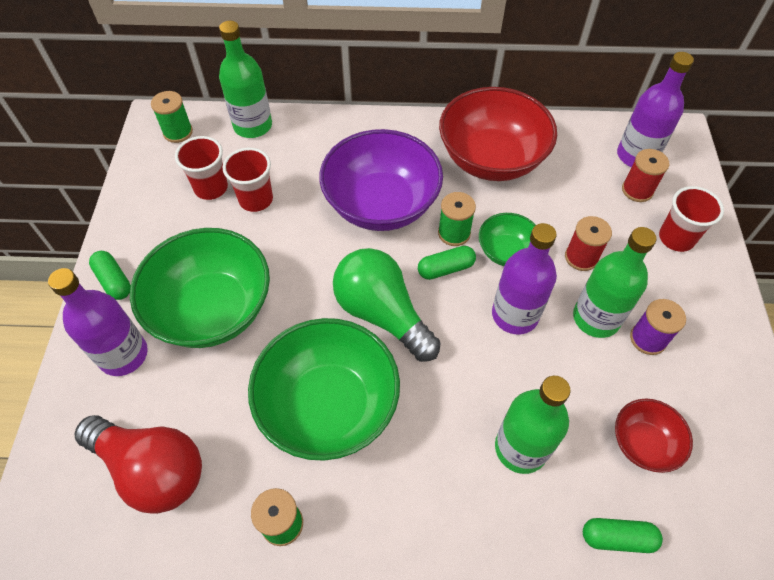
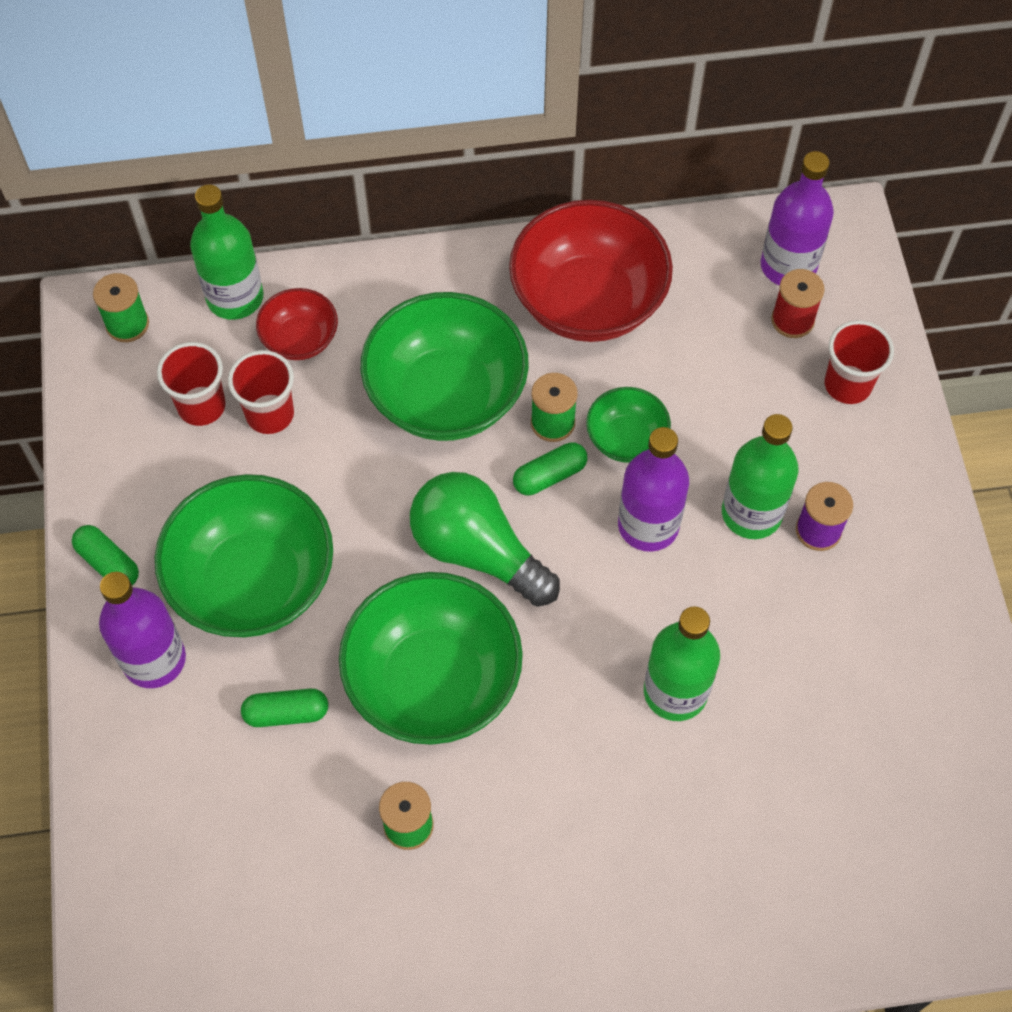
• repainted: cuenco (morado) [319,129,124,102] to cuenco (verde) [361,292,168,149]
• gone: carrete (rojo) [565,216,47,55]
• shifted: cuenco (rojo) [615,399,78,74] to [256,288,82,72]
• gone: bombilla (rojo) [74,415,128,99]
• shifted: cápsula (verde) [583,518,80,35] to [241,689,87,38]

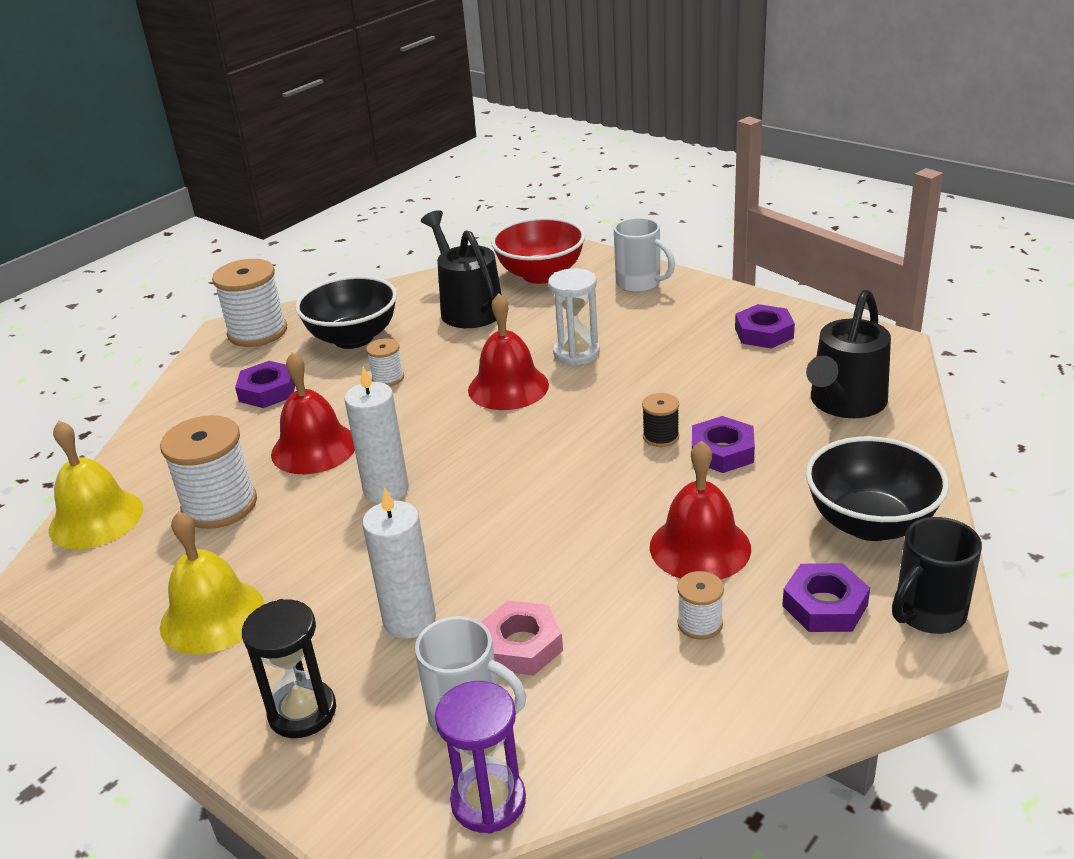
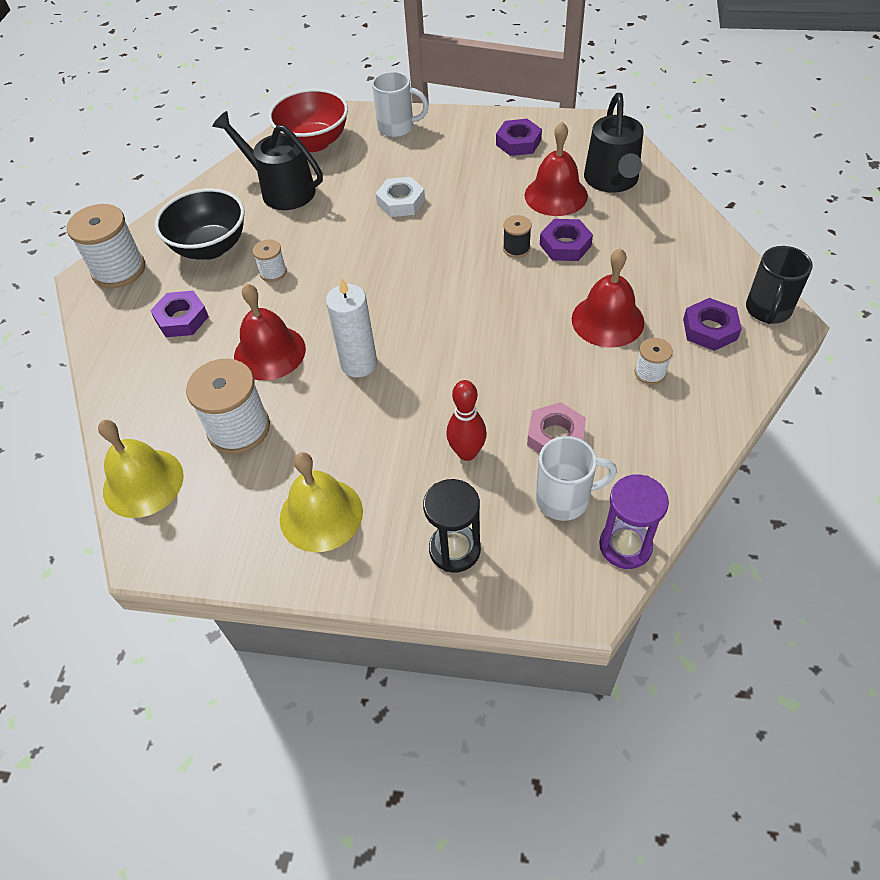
• swapped: reloj de arena (blanco) [548,268,52,98] to tuerca (blanco) [375,177,50,40]
• shifted: campana (rojo) [468,293,81,117] to [525,122,63,94]
• gone: cuenco (negro) [806,436,143,105]
• swapped: vela (blanco) [362,487,74,152] to bolo (rojo) [446,380,41,81]

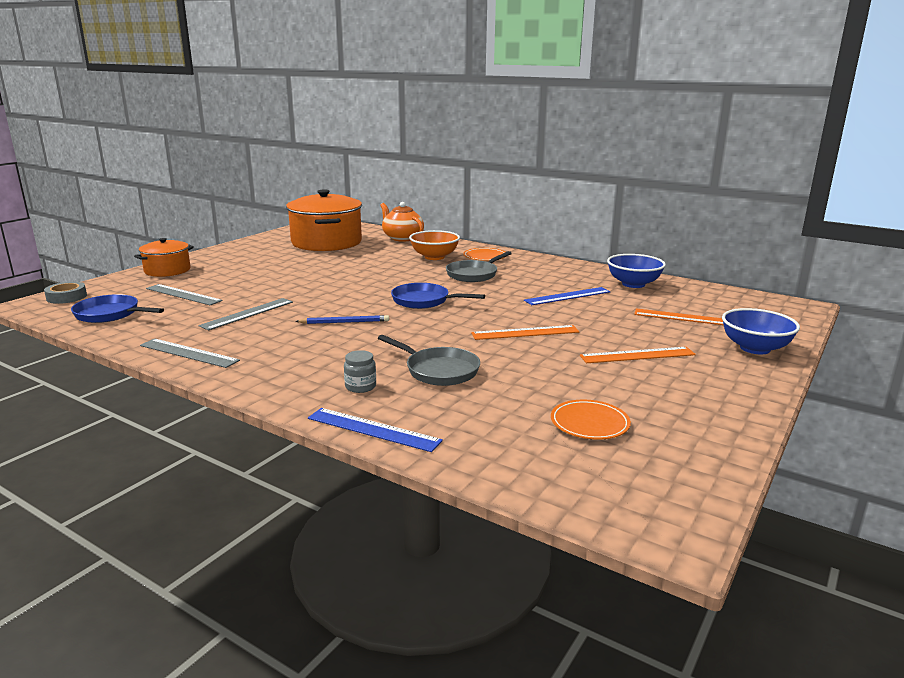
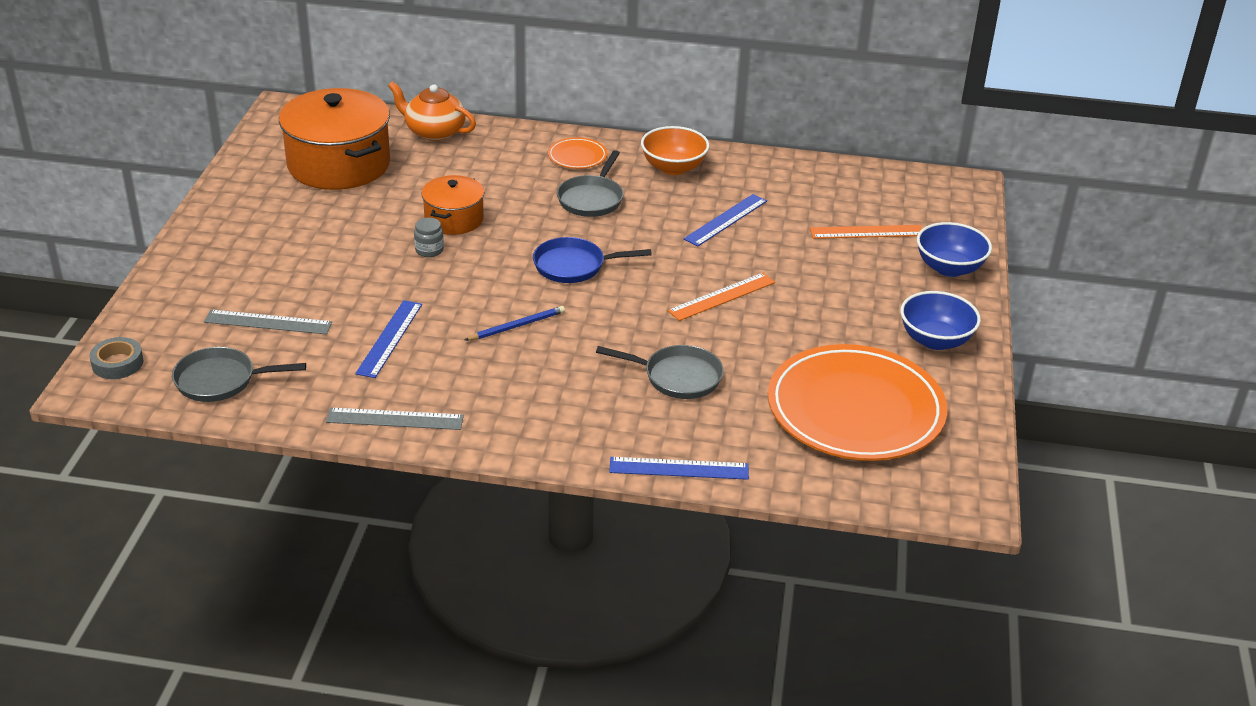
• shifted: cuenco (naranja) [409,230,51,30] to [641,126,68,49]
• shifted: olla (naranja) [134,238,60,39] to [421,175,63,60]
• shifted: cuenco (azul) [607,254,59,34] to [900,291,81,59]
• repainted: sartén (azul) [71,294,93,29] to sartén (gris) [172,347,134,55]
• repainted: regla (gris) [198,298,95,32] to regla (azul) [355,300,67,78]
• gone: regla (naranja) [580,347,116,16]
• shifted: tarro (gris) [344,350,32,43] to [414,218,30,39]
• scaled: plato (naranja) [551,400,80,40] = [768,344,179,117] x2.42

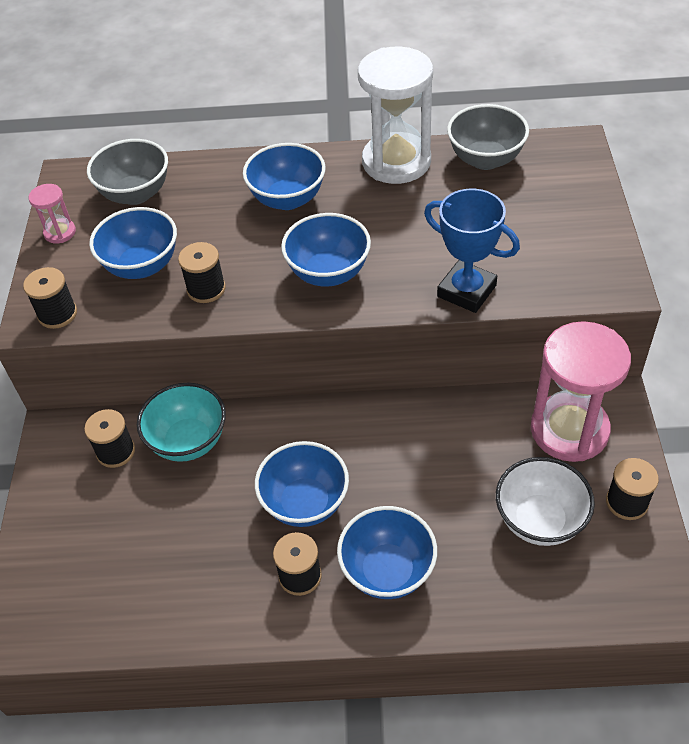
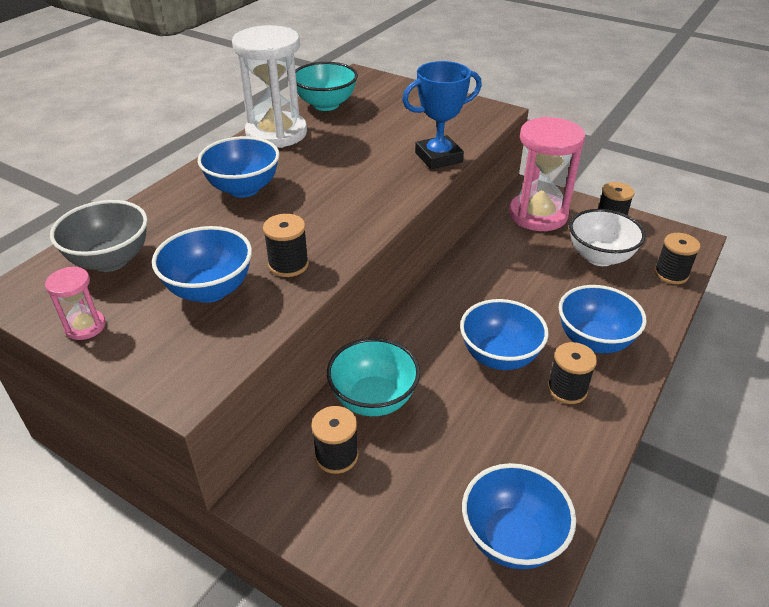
• repainted: cuenco (gris) [447,104,82,66] to cuenco (turquesa) [295,62,63,49]
• shifted: cuenco (azul) [281,213,90,74] to [462,463,114,106]
• shifted: carrete (negro) [23,267,54,62] to [654,233,46,51]

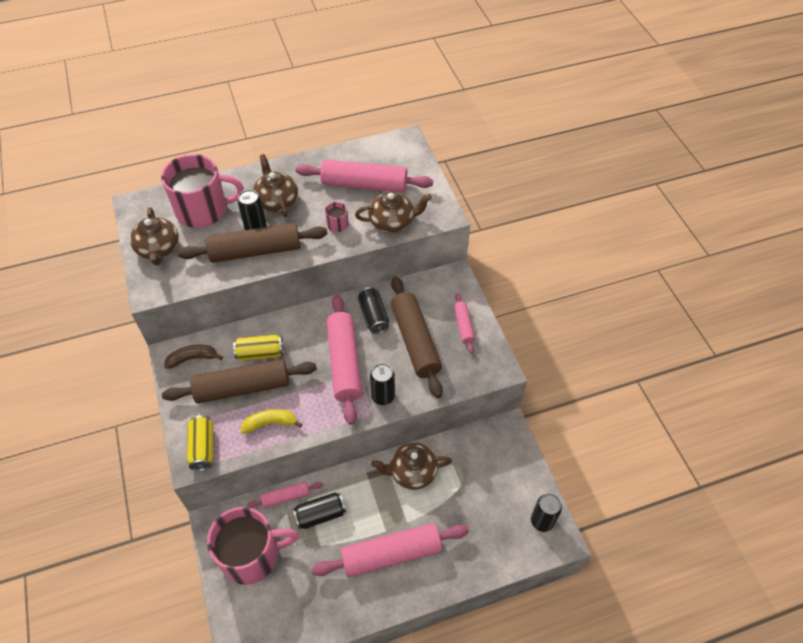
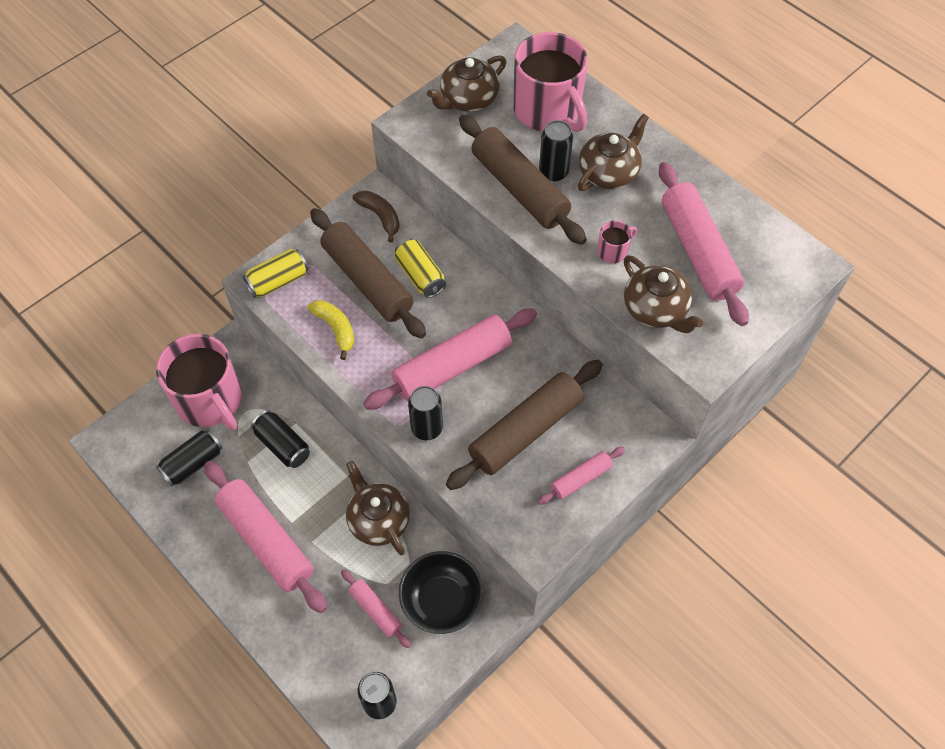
• shifted: lata (negro) [358,287,31,47] to [156,430,66,57]
• shifted: rodillo (rosa) [247,482,76,26] to [341,569,70,79]
• new: cuenco (negro) [399,551,84,83]

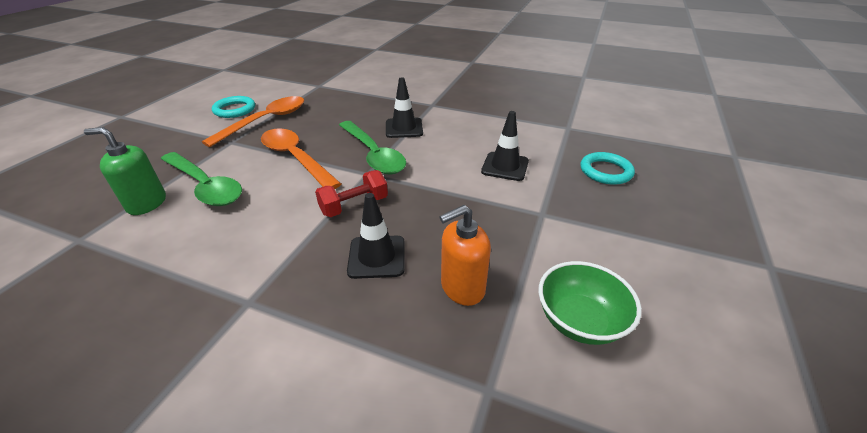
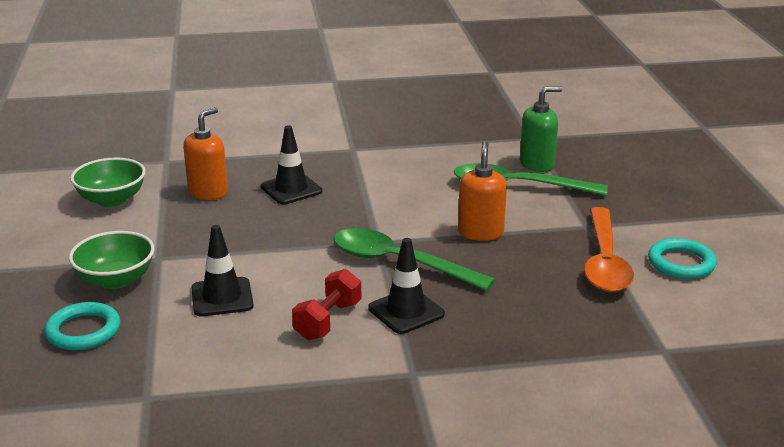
• swapped: cuchara (naranja) [261,128,80,61] to dispensador de jabón (naranja) [458,141,49,100]
• shifted: mancuerna (rojo) [315,170,73,47] to [292,269,70,71]
• new: cuenco (verde) [69,231,86,58]

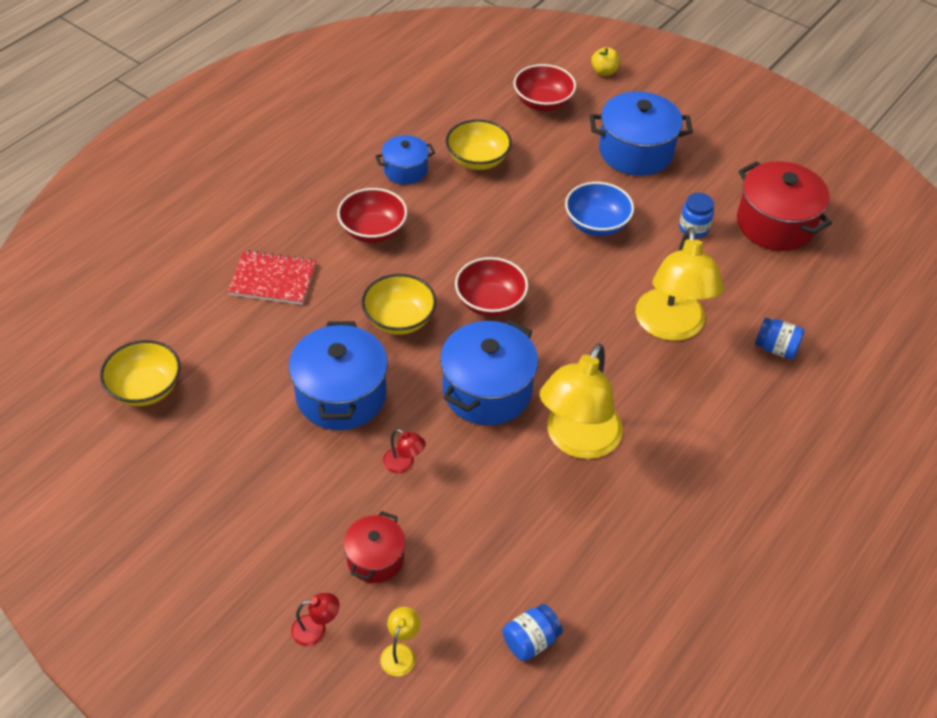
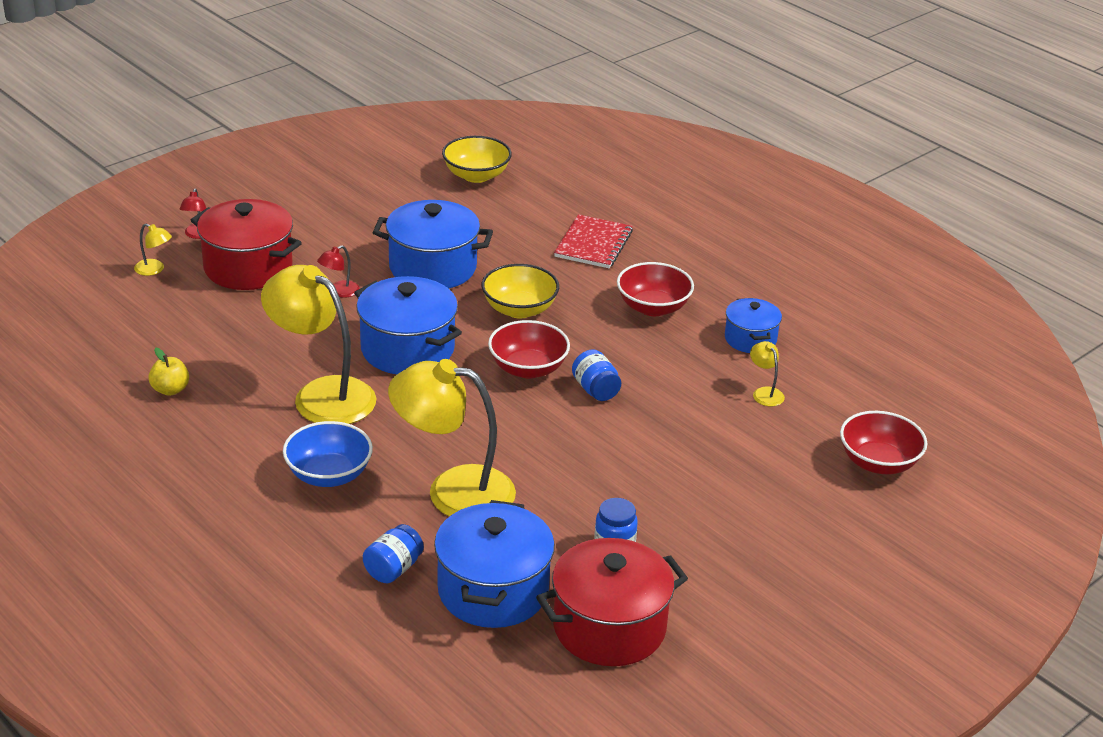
• shifted: manzana (amarillo) [591,47,29,29] to [148,347,41,49]
• shifted: olla (azul) [590,91,103,85] to [434,500,121,128]
• swapped: cuenco (amarillo) [446,119,66,51] to lámpara (amarillo) [750,341,35,65]
• shifted: cuenco (azul) [565,182,69,54] to [283,421,90,66]
• scaled: olla (rojo) [343,511,63,72] = [191,199,111,91] x1.74
• shifted: tarro (azul) [503,604,60,57] to [572,349,49,52]

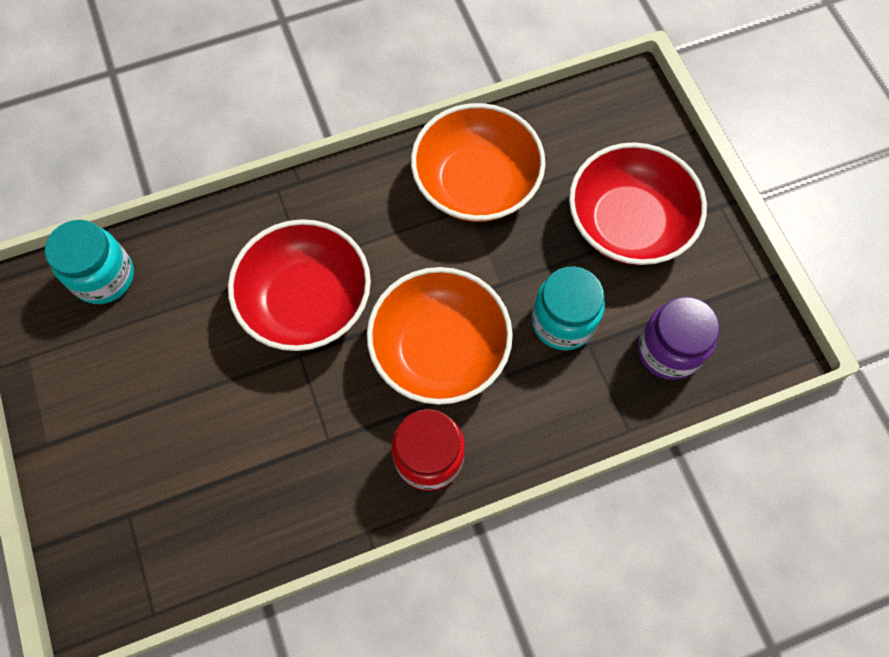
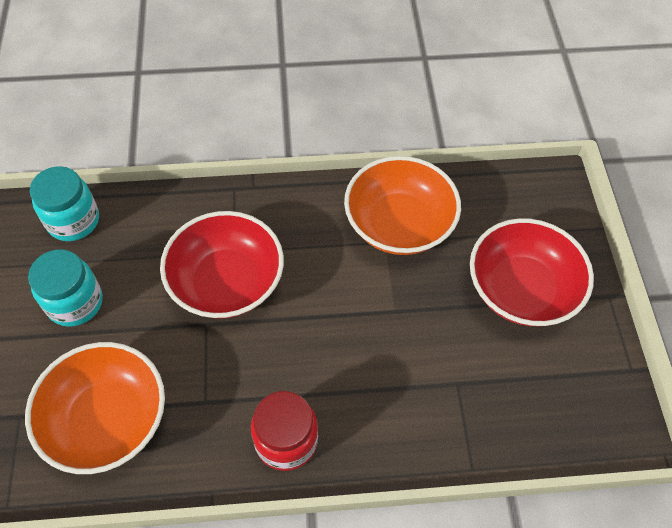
• shifted: tarro (turquesa) [532,266,73,84] to [28,249,75,78]
• shifted: cuenco (naranja) [367,267,146,138] to [25,342,140,132]
• gone: tarro (morado) [638,296,82,84]

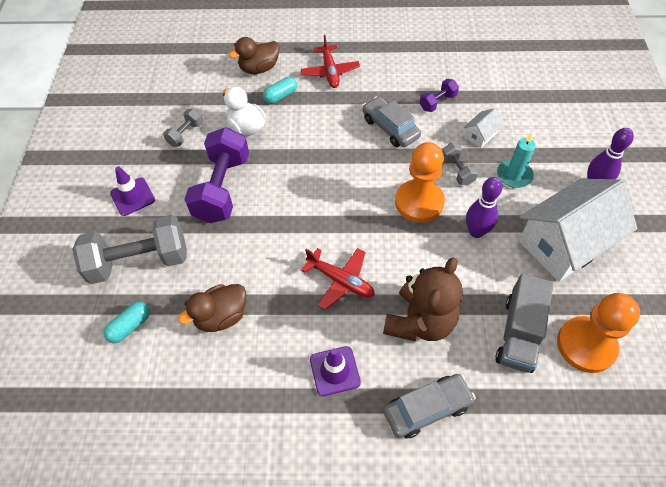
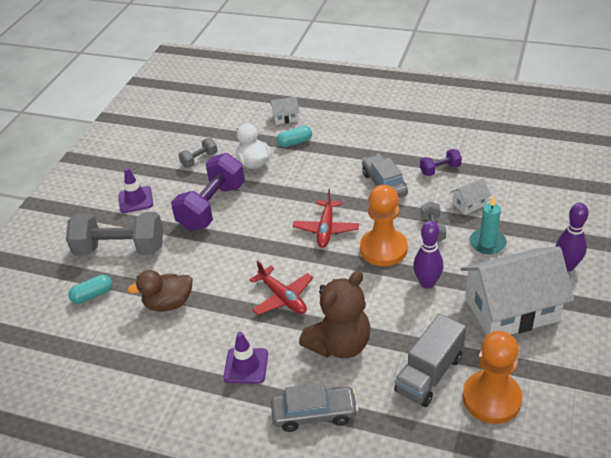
• shifted: avión (rojo) [301,35,59,53] to [293,189,66,59]
• swapped: pato (marrón) [228,37,52,37] to casa (blanco) [270,97,29,28]

